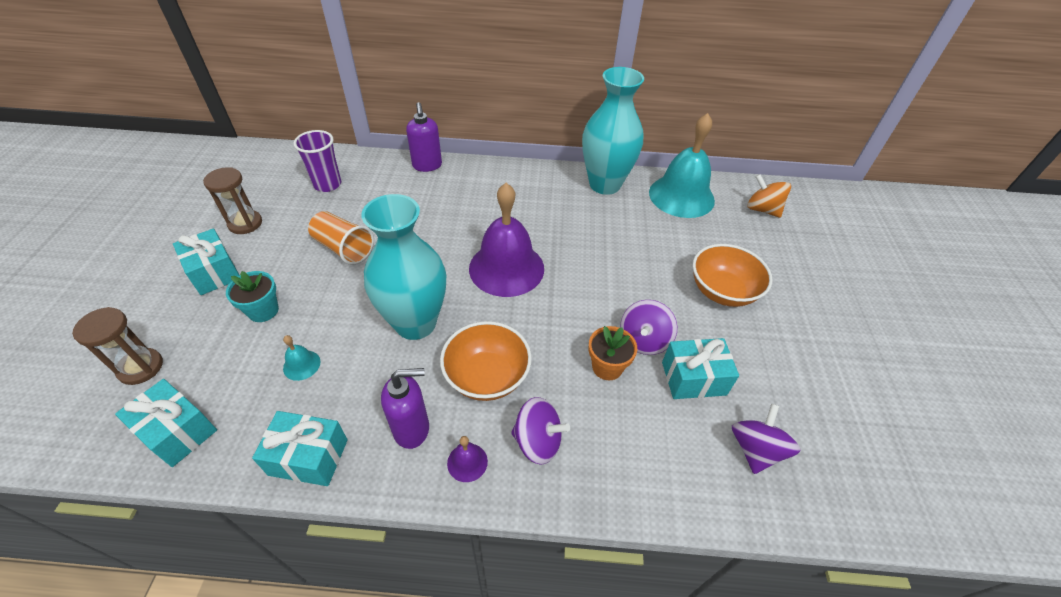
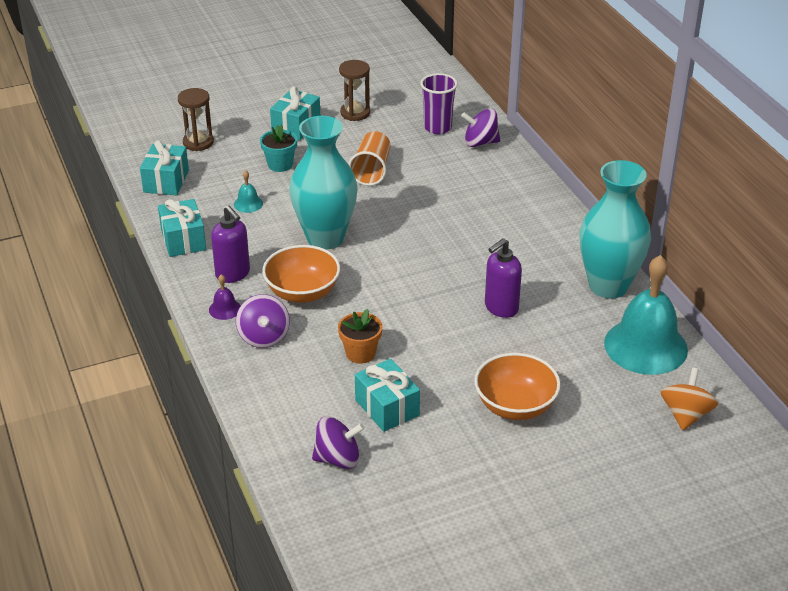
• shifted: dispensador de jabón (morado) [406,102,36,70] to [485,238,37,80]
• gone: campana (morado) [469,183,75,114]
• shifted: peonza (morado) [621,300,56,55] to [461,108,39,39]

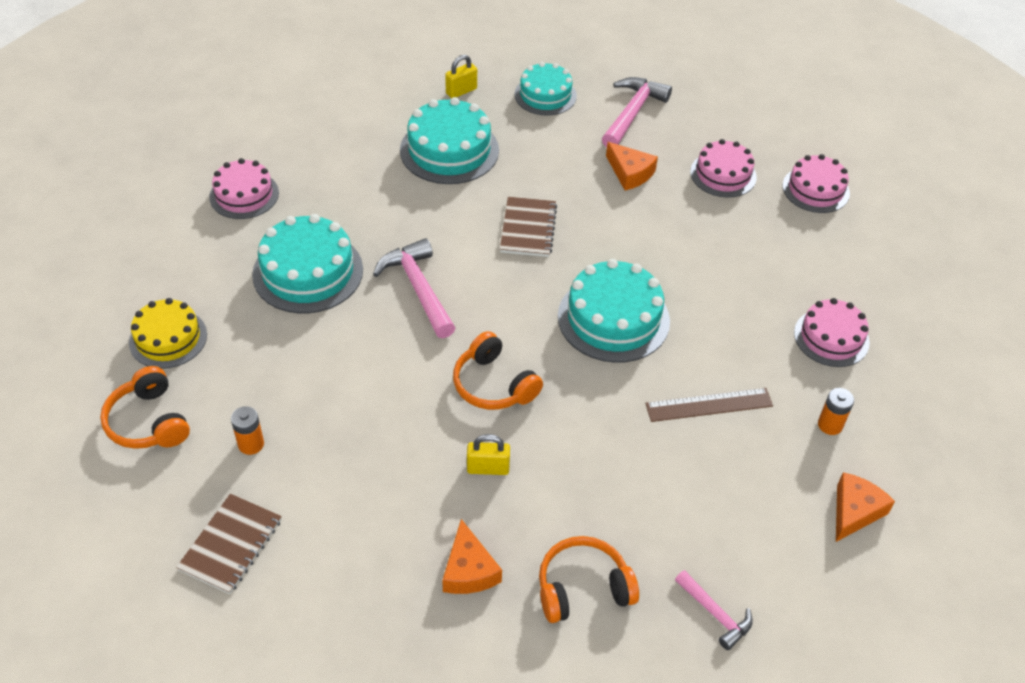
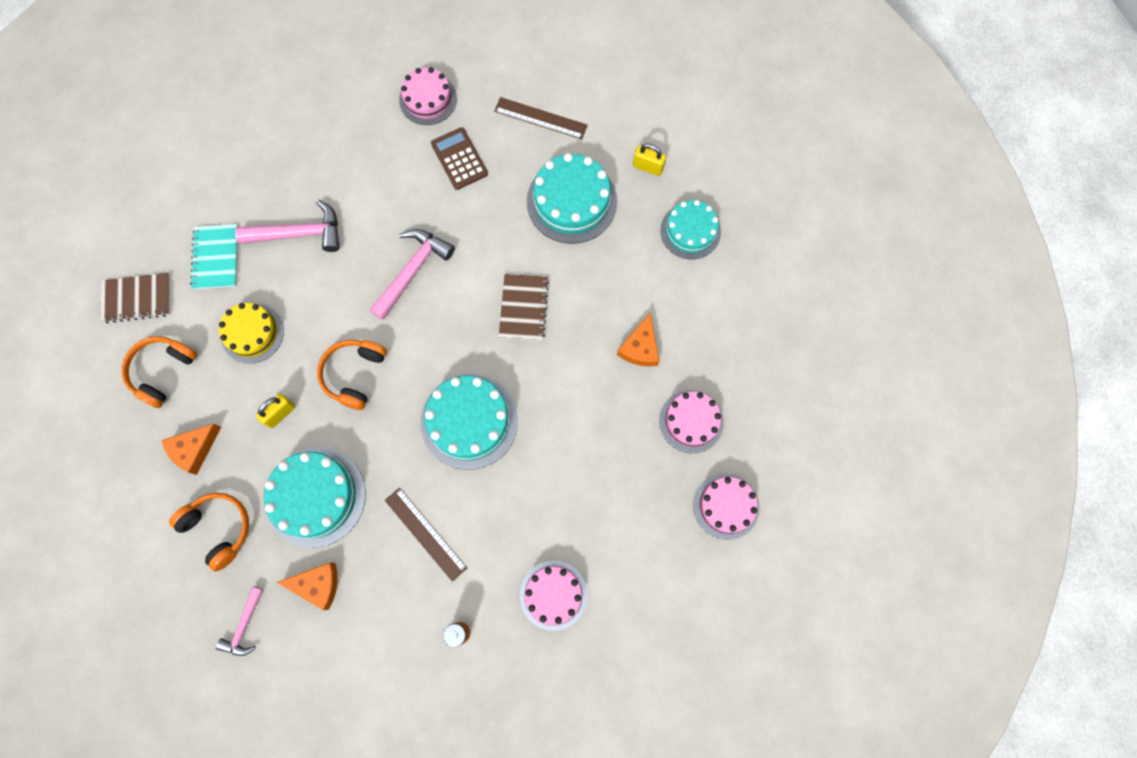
• shifted: martillo (rosa) [602,77,70,70] to [235,200,105,52]
• rotated: cuaderno (marrón) [500,197,57,60] = [499,274,50,67] 60 degrees counterclockwise
• shifted: tarta (turquesa) [252,214,111,99] to [264,448,102,100]
• shifted: tarta (amarillo) [129,298,78,71] to [219,303,65,61]
• shifted: auriculares (naranja) [100,366,90,83] to [121,336,76,72]
• swapped: pila (naranja) [231,406,33,49] to cuaderno (turquesa) [190,224,48,65]
• rotated: candado (amarillo) [467,434,43,41] = [256,393,40,35] 75 degrees clockwise
• shifted: queso (naranja) [836,472,59,70] to [277,562,61,48]
• new: regla (marrón) [494,97,94,43]
• new: calculadora (marrón) [431,127,57,63]

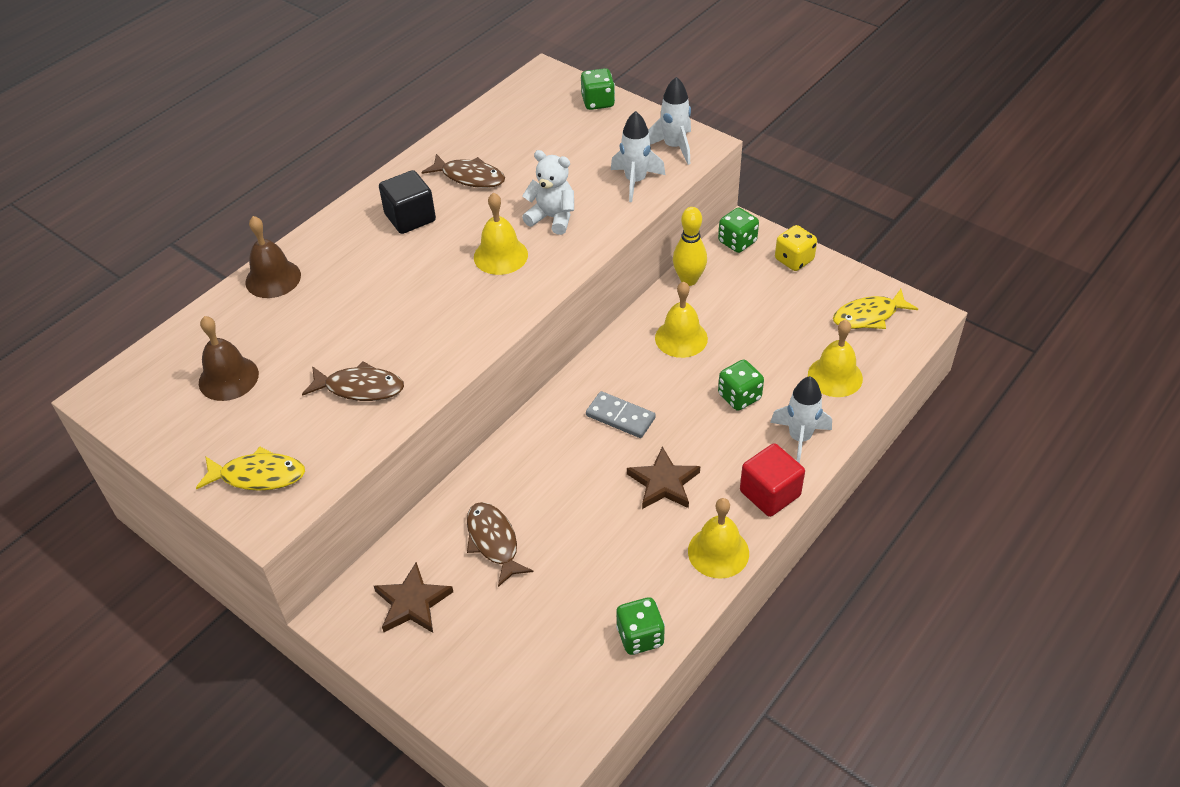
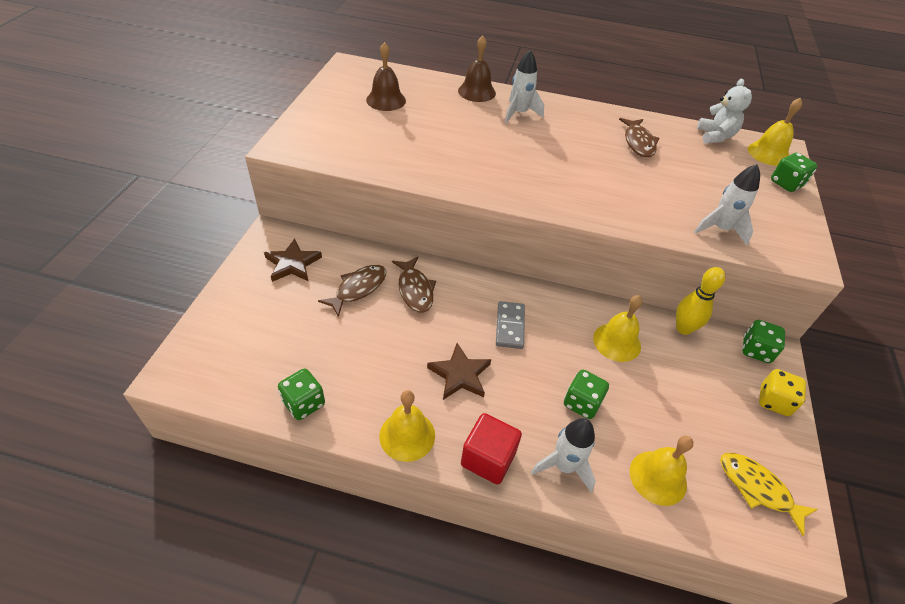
• shifted: cohete (blanco) [648,77,43,88] to [504,50,40,73]
• shifted: osito (blanco) [522,150,52,85] to [697,79,55,65]
• gone: cubo (negro) [379,170,57,64]
• shifted: campana (amarillo) [474,192,54,83] to [748,98,54,68]
• shifted: pez (marrón) [302,361,102,40] to [392,256,44,57]
• gone: pez (amarillo) [196,447,109,44]

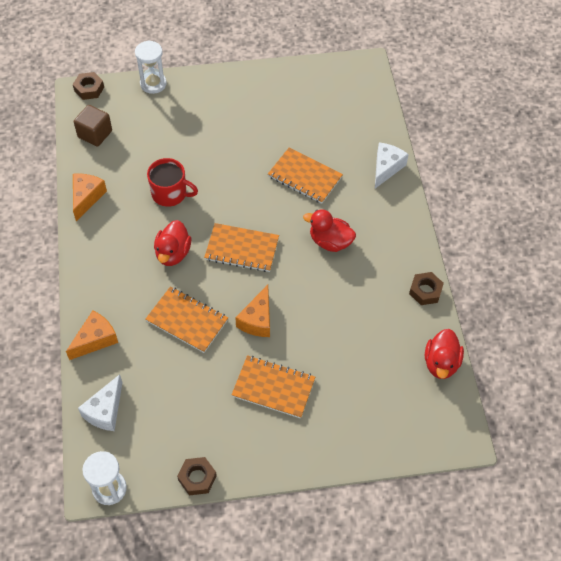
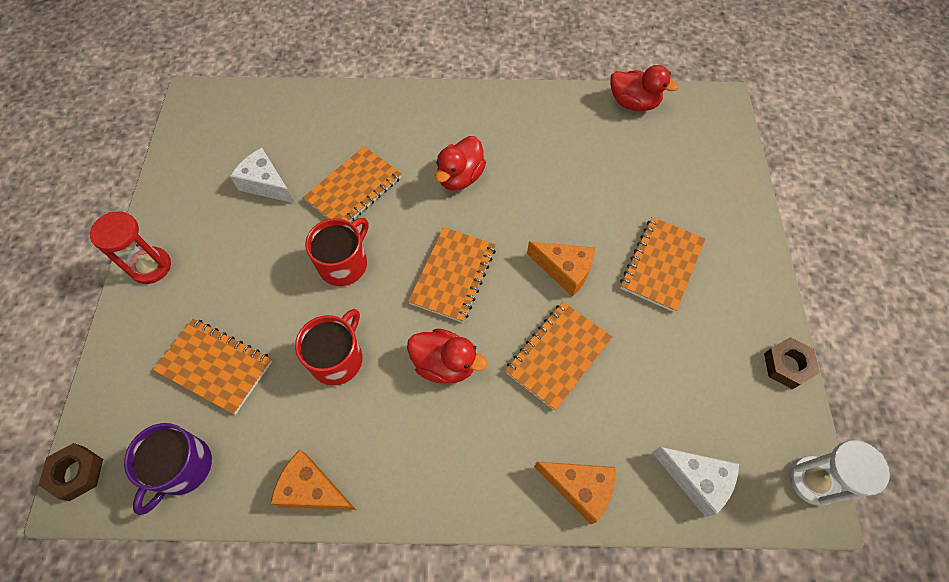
• gone: reloj de arena (blanco) [135,40,32,54]
• swapped: cubo (marrón) [74,105,38,42] to taza (morado) [124,423,88,92]
• shifted: queso (blanco) [375,142,34,46] to [230,148,64,55]
• gone: tuerca (marrón) [409,272,35,33]
• rotated: queso (naranja) [66,311,52,49] = [534,462,82,62] 150 degrees clockwise
• new: reloj de arena (rojo) [90,211,81,73]
• new: taza (rojo) [305,218,63,68]
• new: cuaderno (naranja) [153,318,119,97]

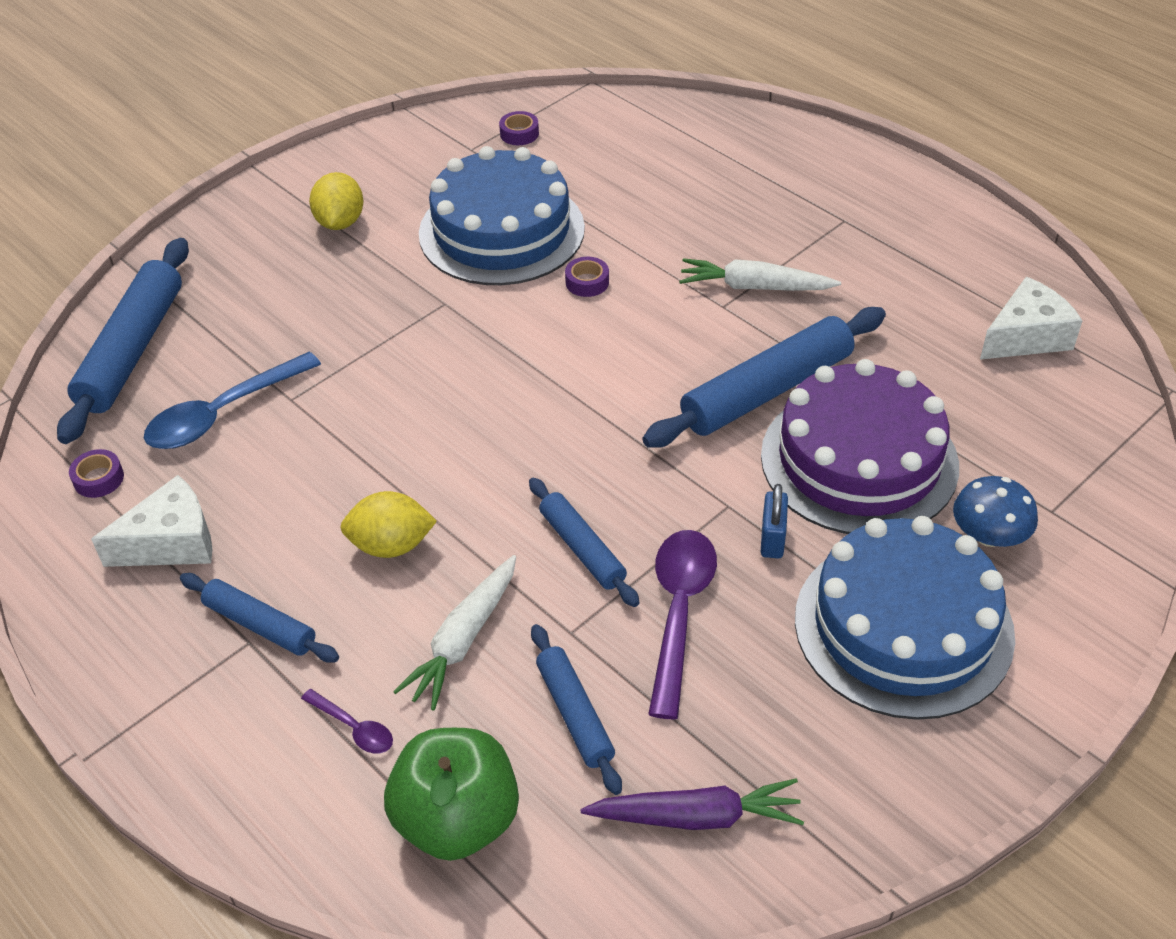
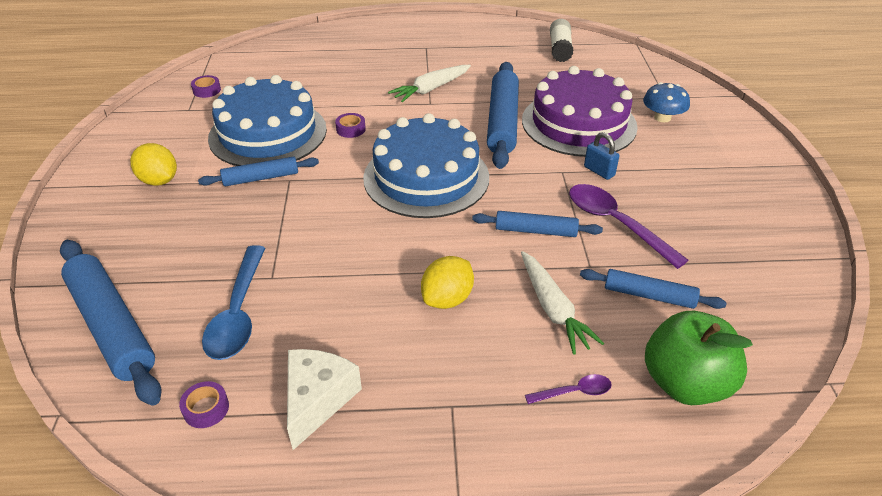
• swapped: queso (blanco) [980,277,102,83] to barra de pegamento (blanco) [550,19,23,43]
• shifted: tarta (azul) [795,516,220,204] to [363,113,126,105]
• shifted: rodillo (azul) [180,573,159,90] to [198,156,121,30]
• gone: zanahoria (morado) [580,778,224,52]

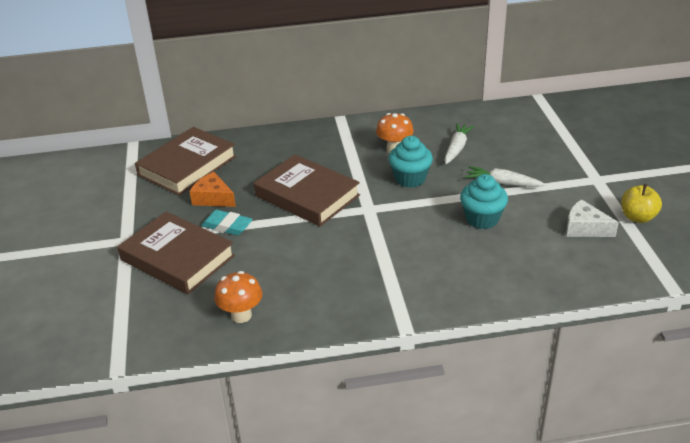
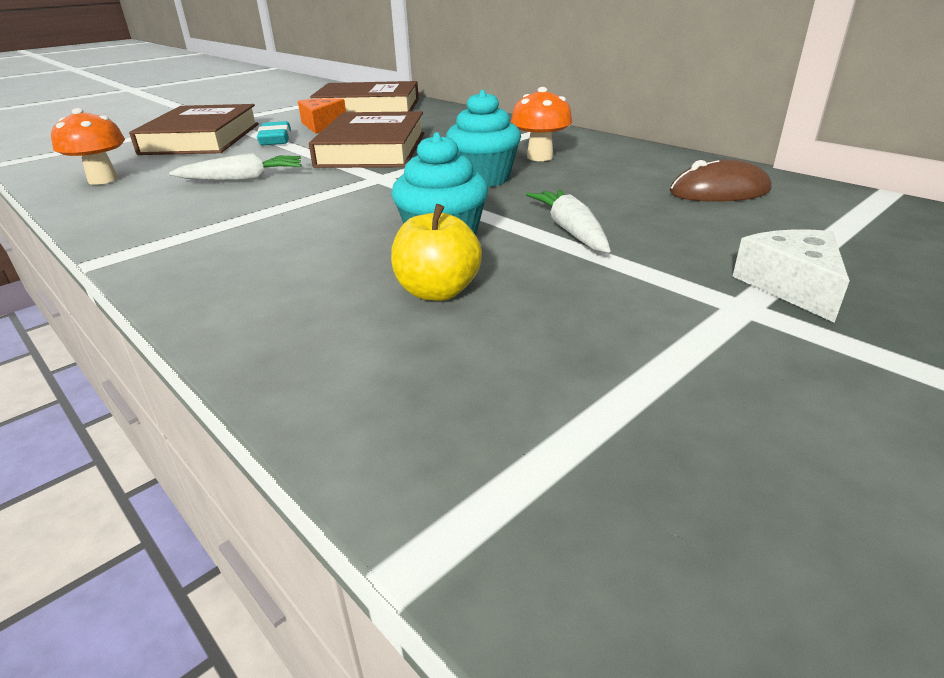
• shifted: zanahoria (blanco) [444,123,30,41] to [169,153,132,28]
• shifted: manzana (amarillo) [621,184,41,39] to [391,204,91,97]
• shifted: queso (blanco) [566,199,53,38] to [732,230,118,93]
• new: ratón (marrón) [670,159,101,43]

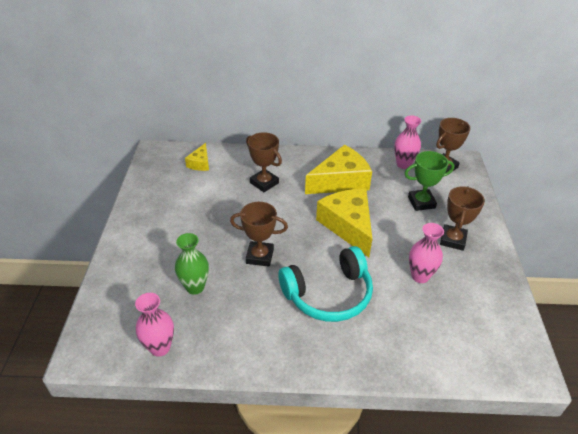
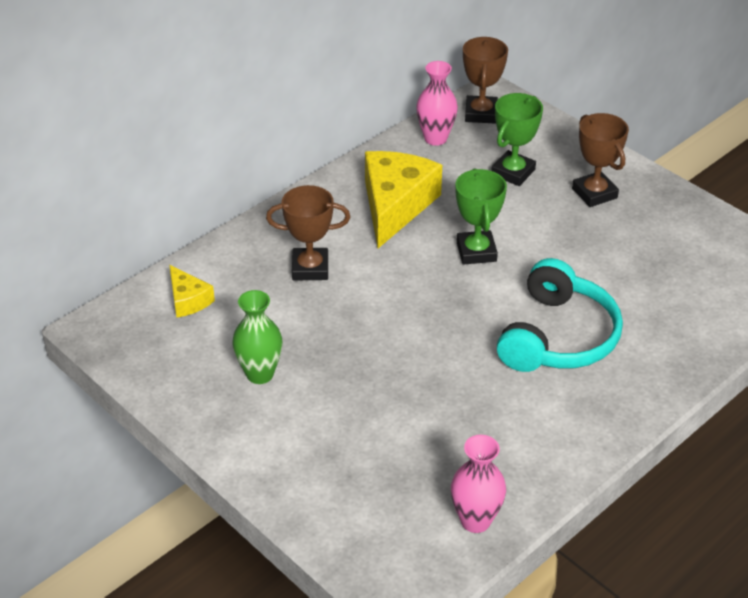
• swapped: queso (amarillo) [316,189,56,68] to trofeo (verde) [455,168,52,97]
• gone: trofeo (marrón) [230,202,58,65]
• gone: florero (rosa) [409,223,35,60]
• shifted: florero (verde) [175,233,34,62] to [232,290,50,94]

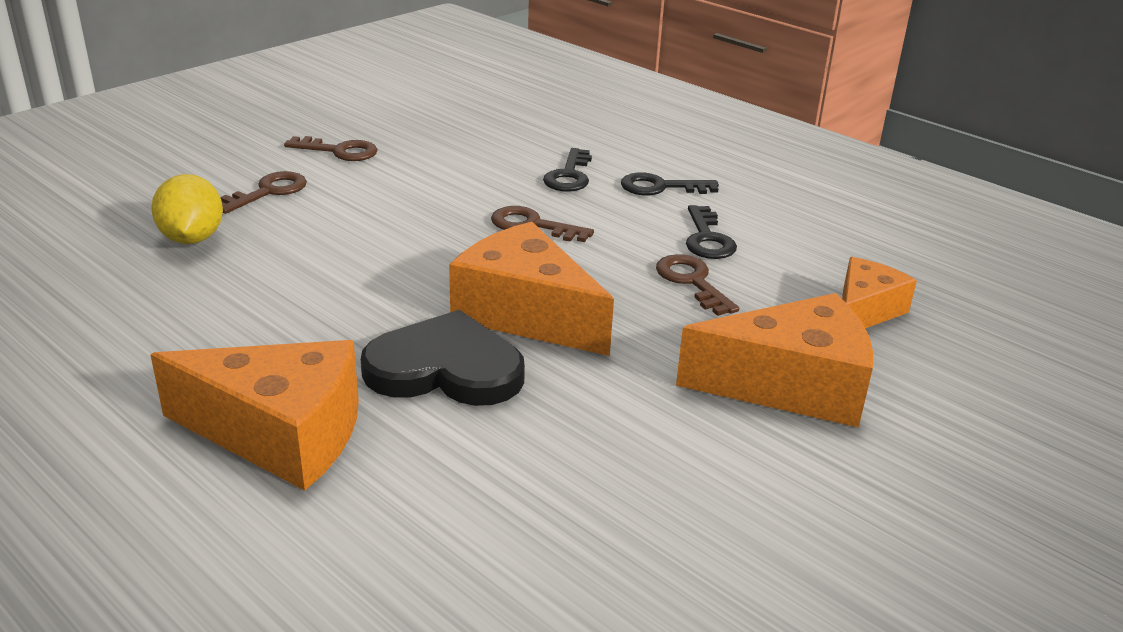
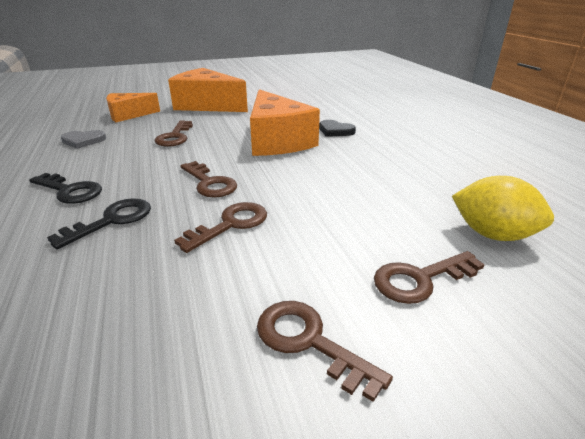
• rotated: limón (amarillo) [151,174,72,70] = [452,176,102,65] 75 degrees counterclockwise
• gone: llave (negro) [686,205,51,54]
• scaled: corazón (negro) [361,310,164,96] = [319,120,37,17] x0.50
• gone: queso (naranja) [150,340,209,151]
• new: corazón (gris) [61,130,45,19]
• new: llave (marrón) [174,202,93,51]

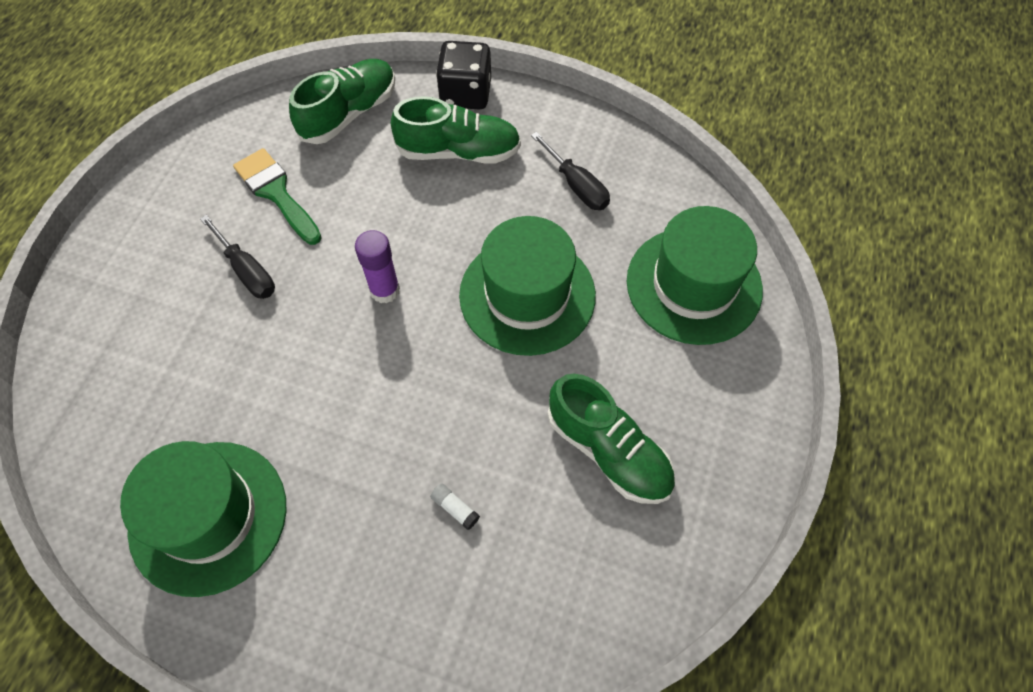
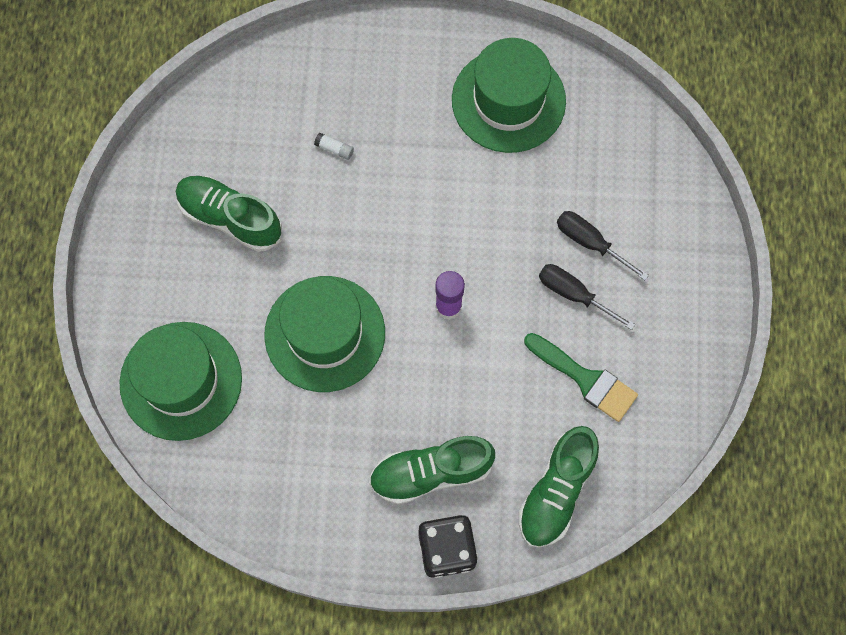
• shifted: destornillador (negro) [531,132,79,78] to [557,211,92,69]

